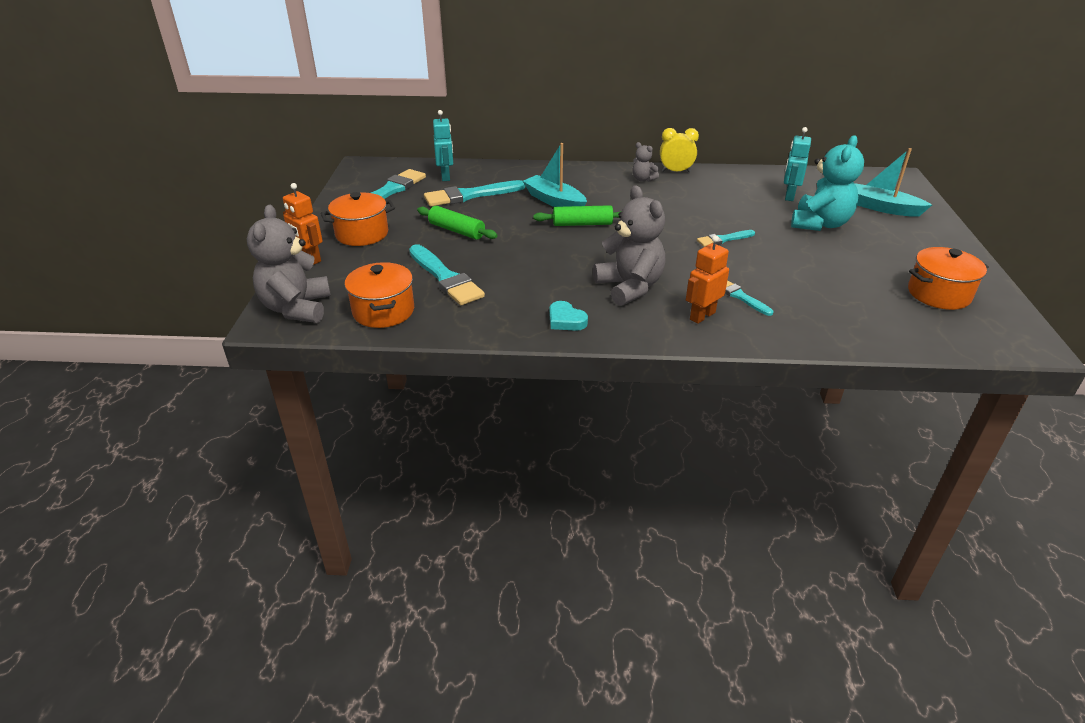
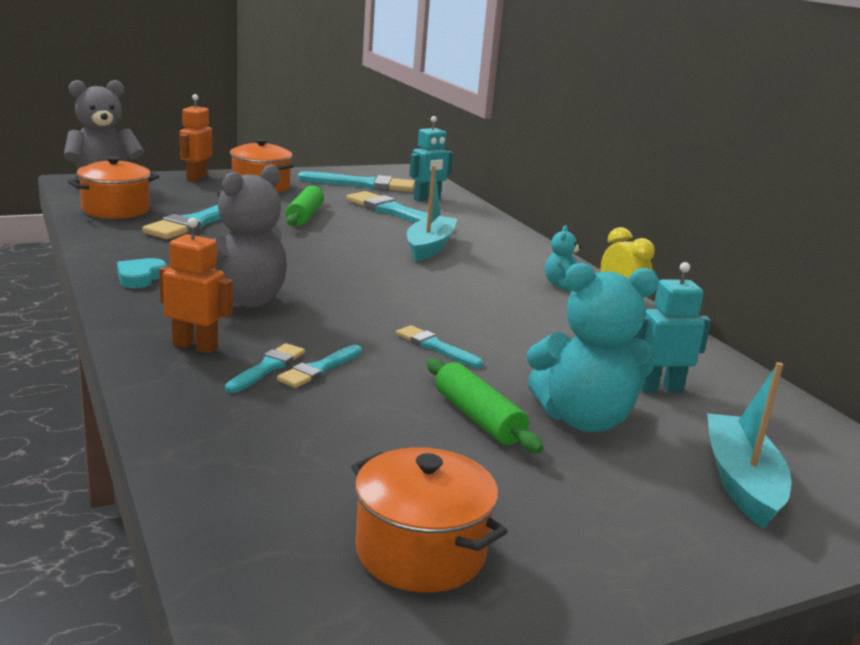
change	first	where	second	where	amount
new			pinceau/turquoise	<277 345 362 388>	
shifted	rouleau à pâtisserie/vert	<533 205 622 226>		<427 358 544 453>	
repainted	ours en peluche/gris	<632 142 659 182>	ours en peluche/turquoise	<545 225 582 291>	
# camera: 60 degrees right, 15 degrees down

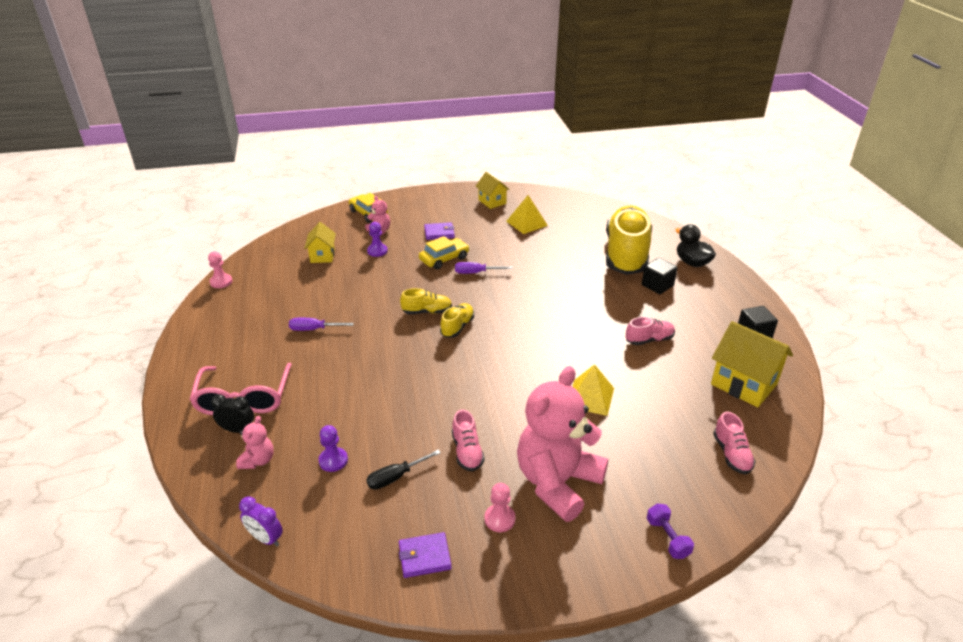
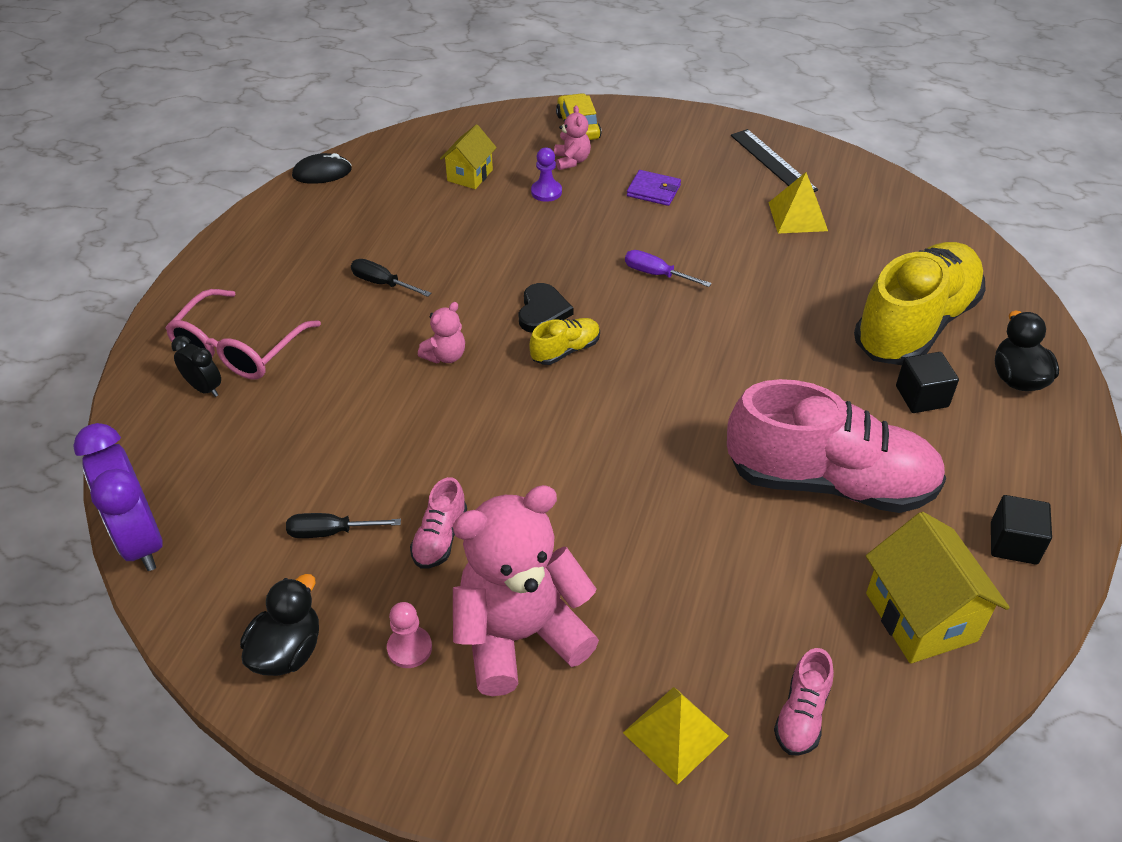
change	first	where	second	where	amount
gone	pion/violet	<319 425 348 472>			
gone	voiture/jaune	<419 236 469 269>			
gone	haltère/violet	<647 503 694 559>			
shifted	ours en peluche/rose	<236 416 274 469>		<418 302 465 364>	
shifted	pyramide/jaune	<572 364 614 416>		<623 687 728 785>	
swapped	pion/rose	<208 252 232 288>	souris/noir	<292 153 352 184>	
swapped	portefeuille/violet	<399 532 451 578>	canard/noir	<240 574 319 676>	
swapped	chaussure/jaune	<400 288 452 314>	cœur/noir	<518 283 573 333>	
swapped	maison/jaune	<476 172 510 209>	règle/noir	<731 129 818 192>	
repainted	tournevis/violet	<289 318 354 331>	tournevis/noir	<351 259 431 297>	
scaled	réveil/violet	<239 496 283 546>		<73 423 163 571>	x1.96
scaled	chaussure/rose	<626 317 675 345>		<727 379 946 513>	x2.37
# camera: 30 degrees right, 10 degrees up

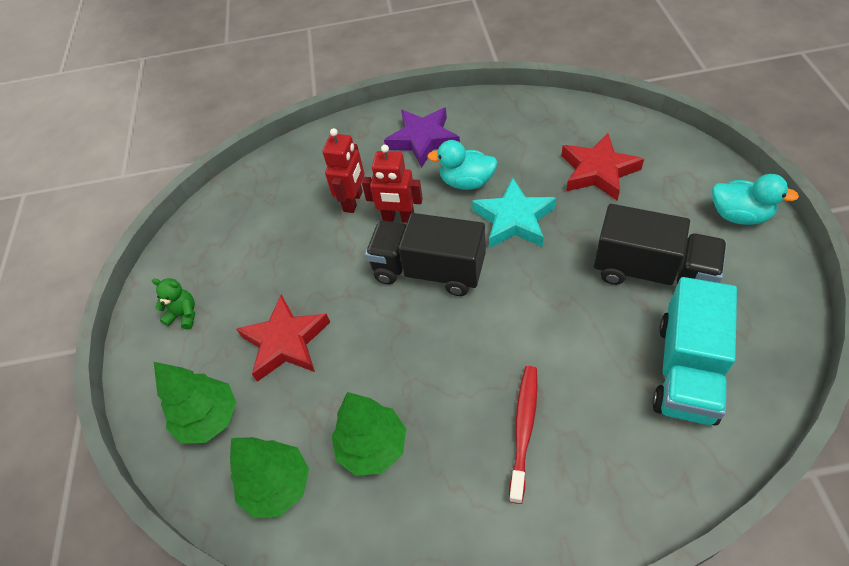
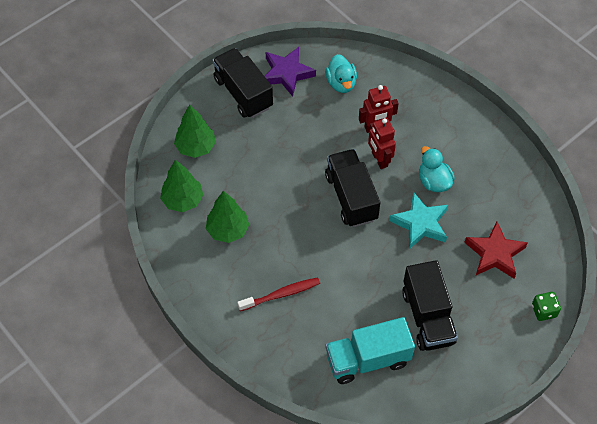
change	first	where	second	where	amount
gone	étoile/rouge	<236 294 330 382>			
new			dé/vert	<532 292 561 321>	
shifted	étoile/violet	<384 108 460 168>		<264 47 316 97>	
shifted	canard/turquoise	<712 174 799 225>		<325 54 357 93>	
swapped	ours en peluche/vert	<152 278 195 329>	camion/noir	<212 48 273 118>	
# camera: 50 degrees right, 5 degrees up

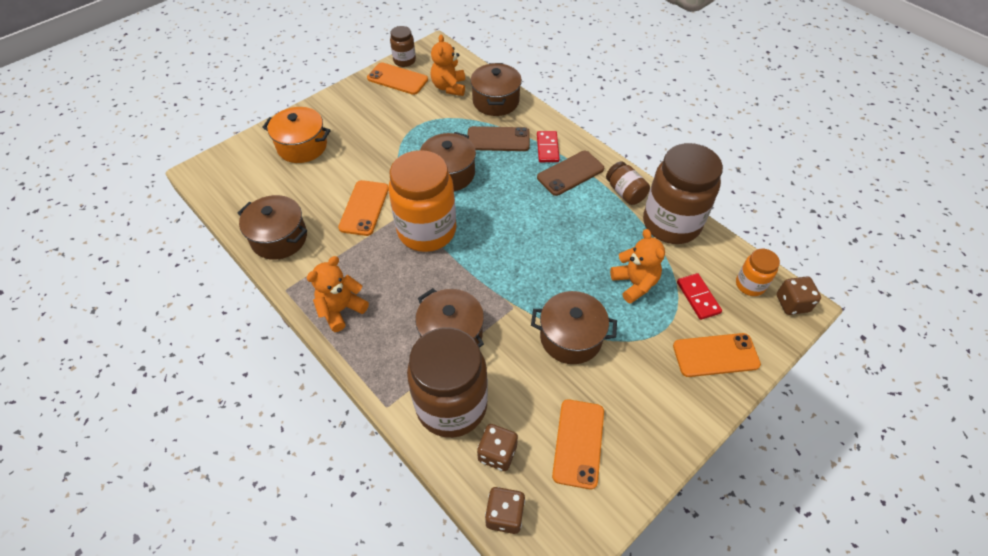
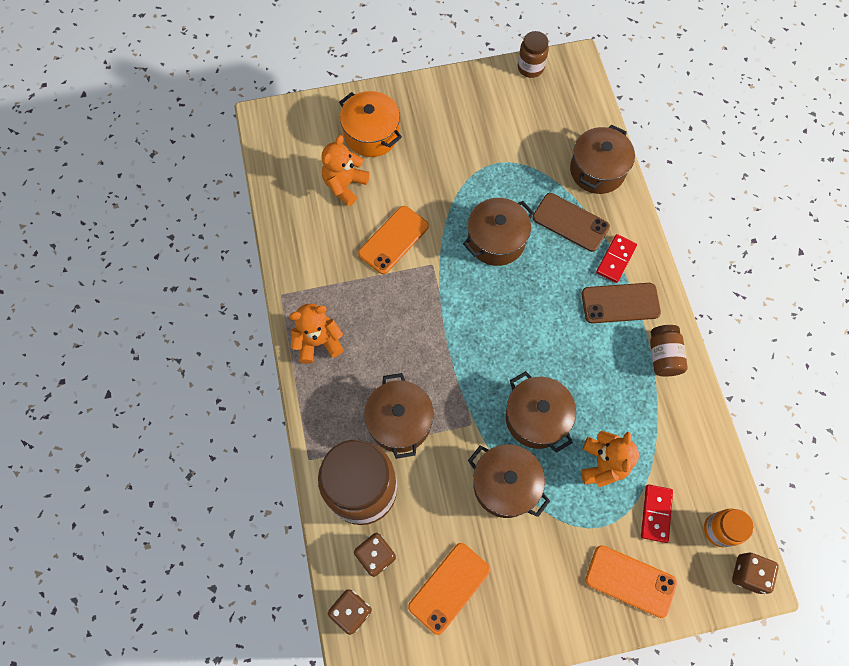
change	first	where	second	where	amount
gone	téléphone/orange	<367 62 428 95>			
gone	bocal/orange	<388 150 456 252>			
gone	bocal/marron	<643 143 723 244>			
shifted	marmite/marron	<238 195 307 260>		<506 371 576 453>	
shifted	ours en peluche/orange	<431 34 465 96>		<321 135 369 206>	
# camera: 30 degrees right, 15 degrees up

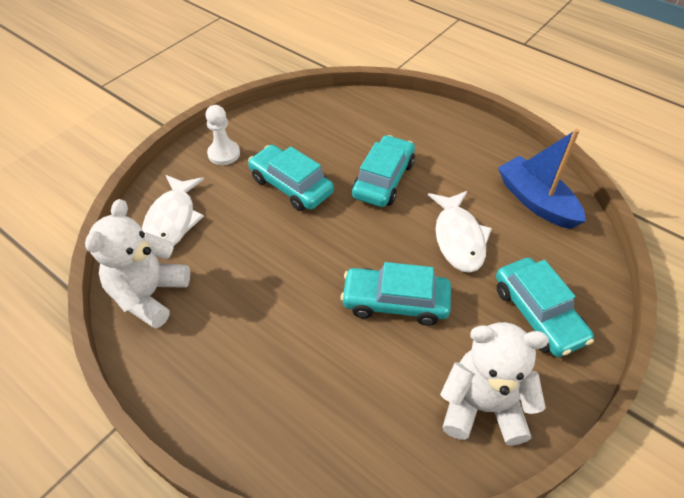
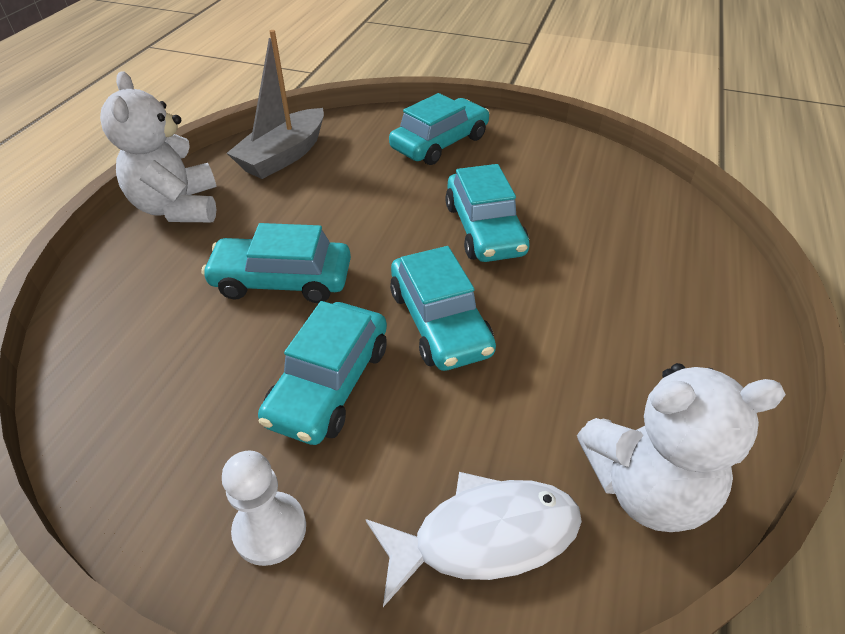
change	first	where	second	where	amount
gone	poisson/blanc	<428 191 492 273>			
new			voiture/turquoise	<390 246 496 371>	
shifted	ours en peluche/blanc	<440 322 549 446>		<100 71 217 222>	
repainted	bateau/bleu	<498 129 586 229>	bateau/gris	<227 30 324 179>	
# camera: 110 degrees left, 5 degrees down

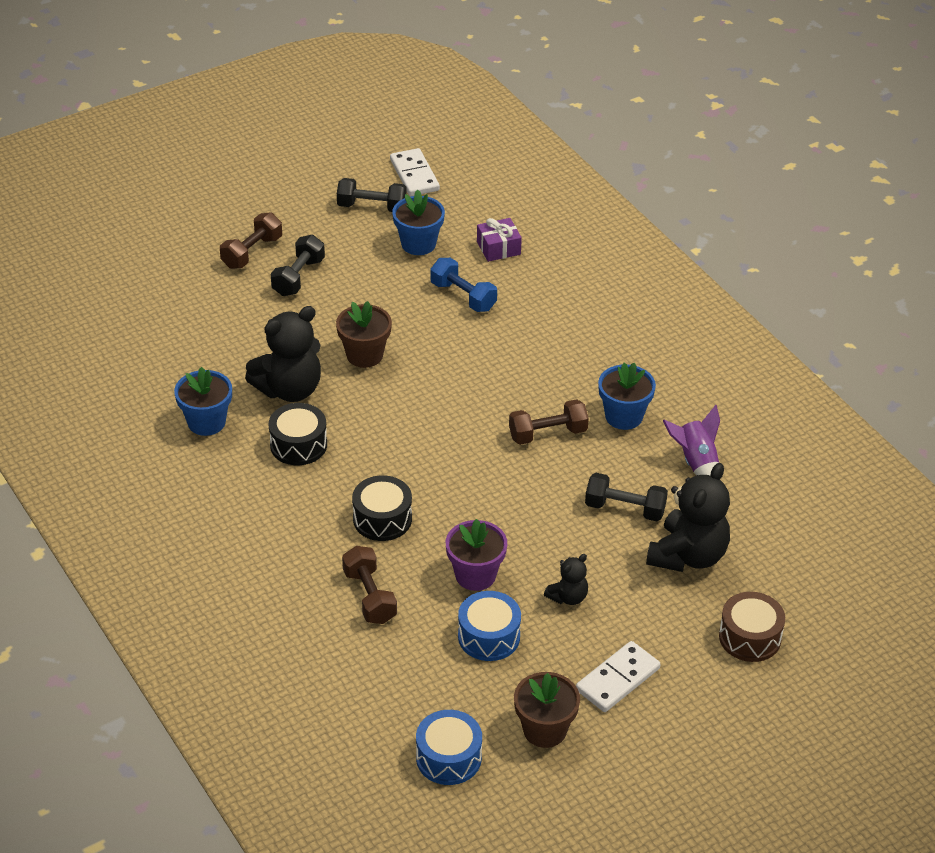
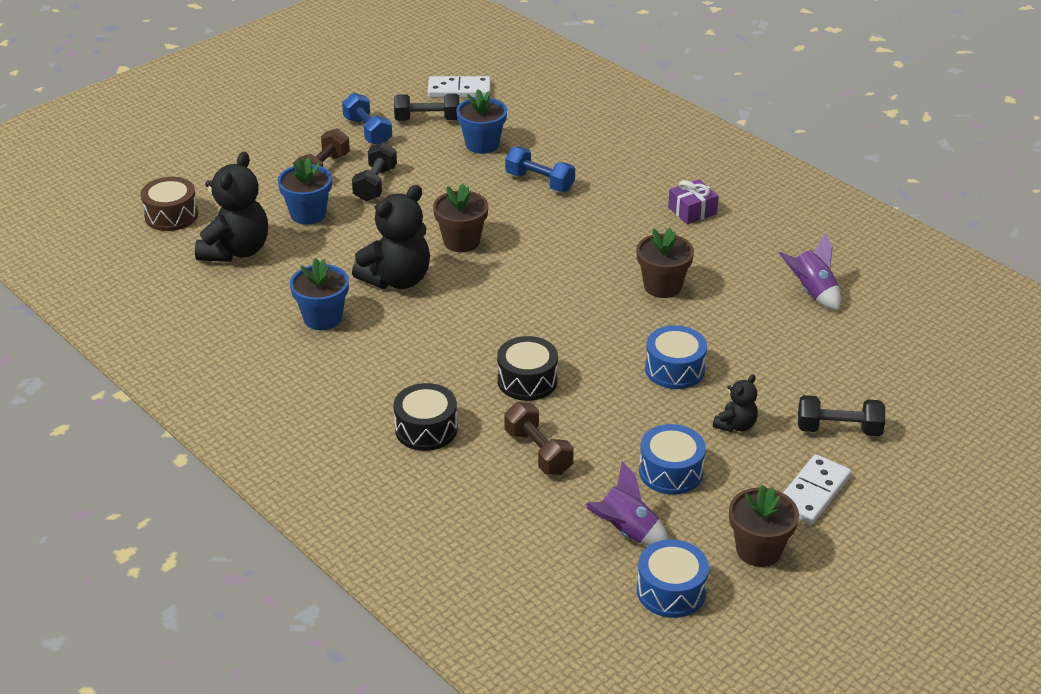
change	first	where	second	where	amount
gone	pot de fleurs/violet	<446 519 507 591>			
new			haltère/bleu	<342 93 392 144>	
new			fusée/violet	<586 461 668 546>	
new			tambour/bleu	<645 325 707 389>	
shifted	tambour/noir	<269 403 327 465>		<393 383 457 451>	
shifted	cadeau/violet	<477 218 522 262>		<668 179 719 224>	
shifted	haltère/noir	<585 473 668 521>		<798 395 885 436>	
shifted	pot de fleurs/bleu	<598 363 656 430>		<277 157 332 225>	
shifted	ours en peluche/noir	<646 463 730 572>		<195 152 268 262>	
shifted	tambour/marron	<719 592 785 662>		<140 177 198 231>	
swapped	haltère/marron	<509 399 589 445>	pot de fleurs/marron	<636 227 694 298>	
rotated	domino/blanc	<390 148 440 196>		<428 76 491 98>	60 degrees counterclockwise
# camera: 10 degrees left, 5 degrees down

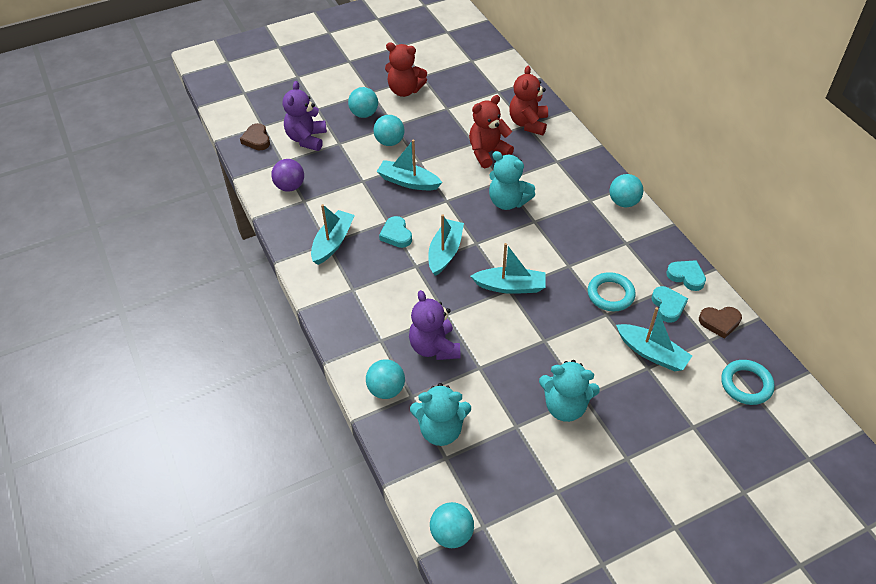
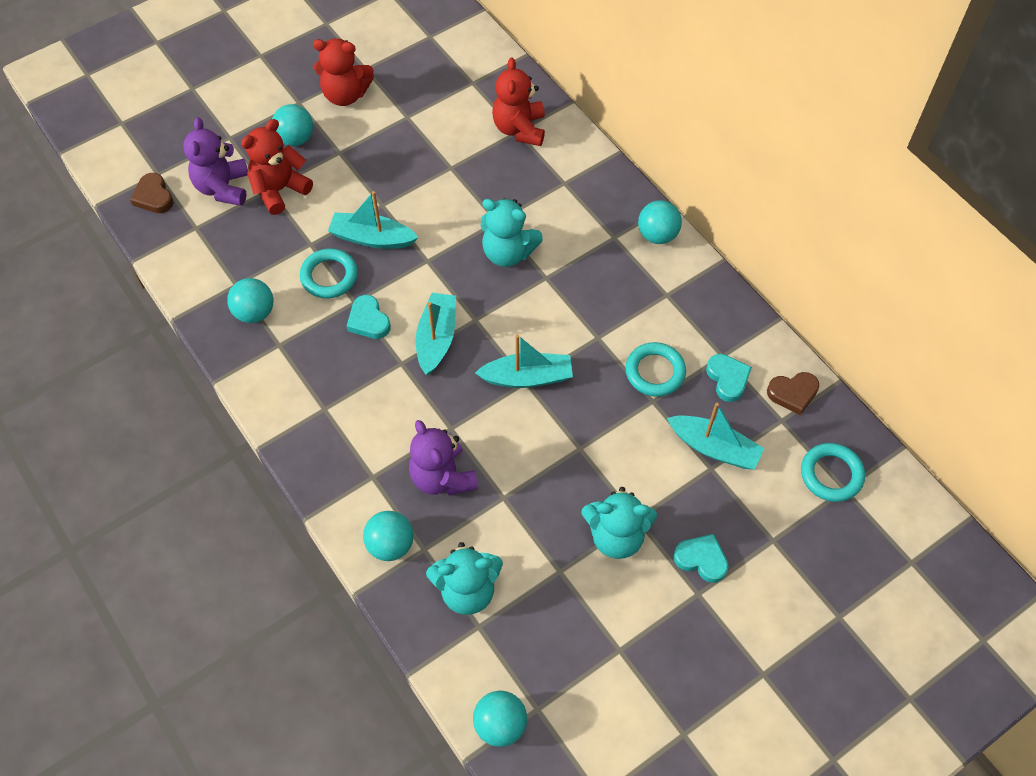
change	first	where	second	where	amount
gone	balle/violet	<271 159 304 192>			
gone	bateau/turquoise	<311 204 355 265>			
new			anneau/turquoise	<300 248 358 298>	
shifted	balle/turquoise	<373 115 405 146>		<227 278 274 323>	
shifted	ours en peluche/rouge	<469 95 514 168>		<241 119 313 215>	
shifted	cœur/turquoise	<666 260 706 291>		<673 534 729 583>	
# camera: 10 degrees left, 10 degrees up

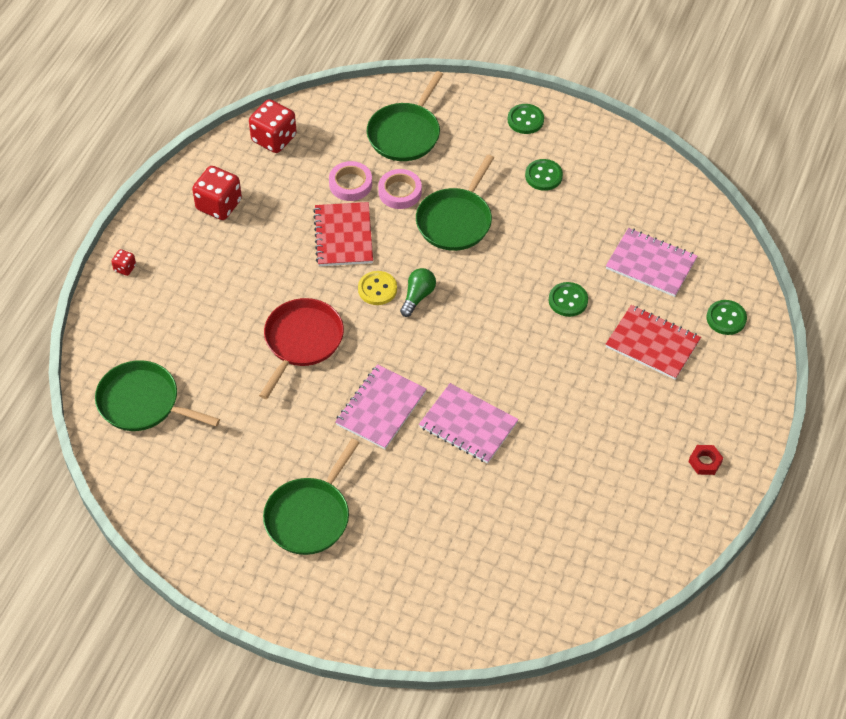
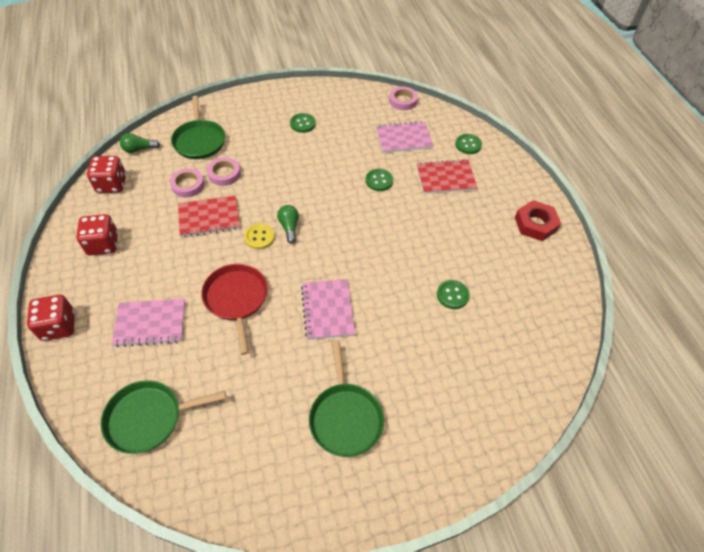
change	first	where	second	where	amount
gone	poêle/vert	<416 154 494 251>			
new			ampoule/vert	<120 133 160 153>	
new			ruban adhésif/rose	<389 86 418 110>	
shifted	carnet/rose	<419 383 519 464>		<111 299 185 347>	
shifted	bouton/vert	<508 104 544 134>		<437 280 470 309>	
rotated	carnet/rouge	<313 202 373 266>		<178 196 240 237>	60 degrees counterclockwise
scaled	dé/rouge	<111 249 136 276>		<27 295 75 341>	x2.08
scaled	écrou/rouge	<689 445 723 475>		<515 200 561 241>	x1.86
# camera: 40 degrees left, 0 degrees up

